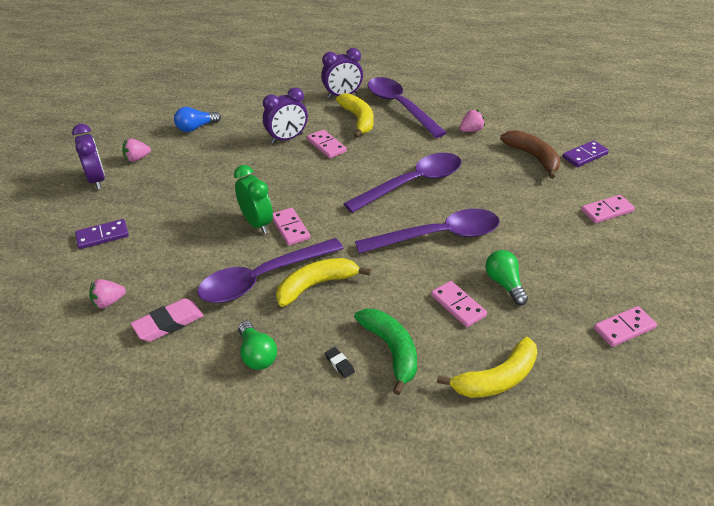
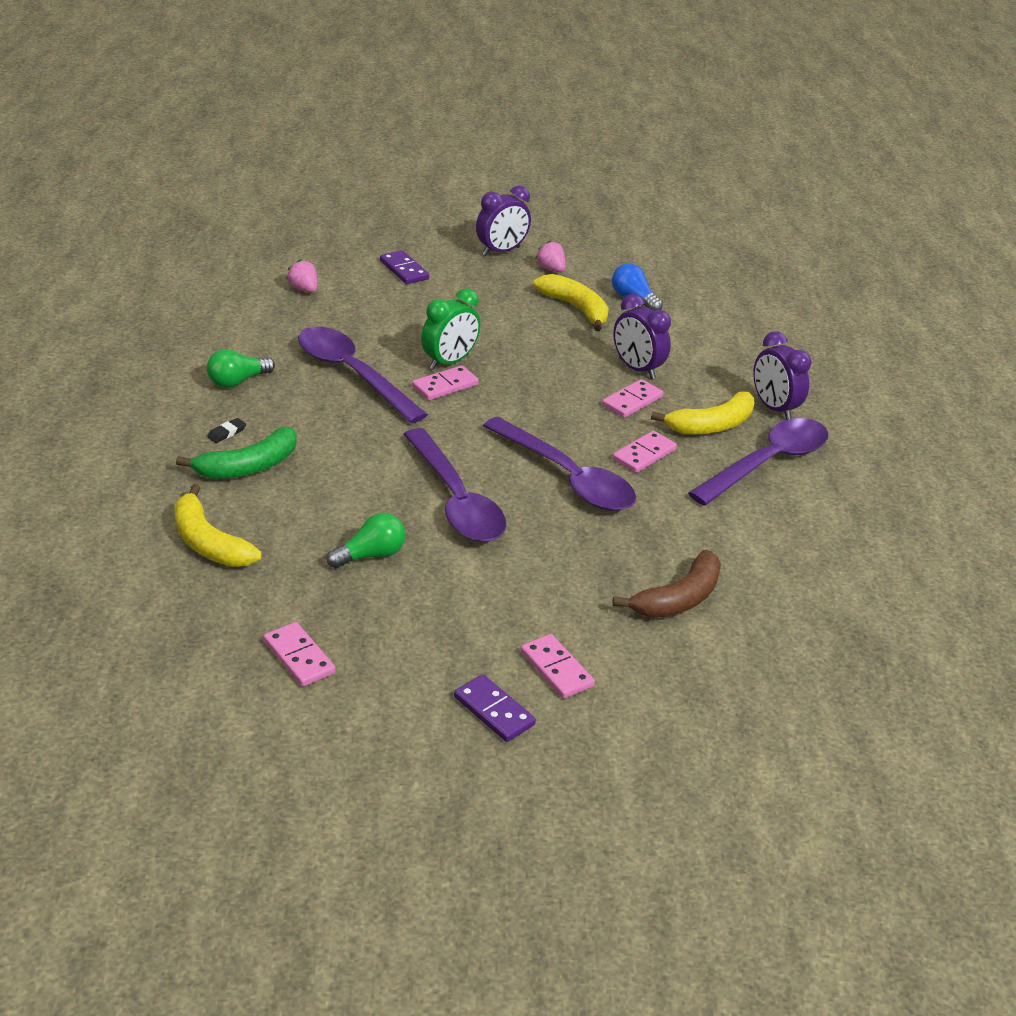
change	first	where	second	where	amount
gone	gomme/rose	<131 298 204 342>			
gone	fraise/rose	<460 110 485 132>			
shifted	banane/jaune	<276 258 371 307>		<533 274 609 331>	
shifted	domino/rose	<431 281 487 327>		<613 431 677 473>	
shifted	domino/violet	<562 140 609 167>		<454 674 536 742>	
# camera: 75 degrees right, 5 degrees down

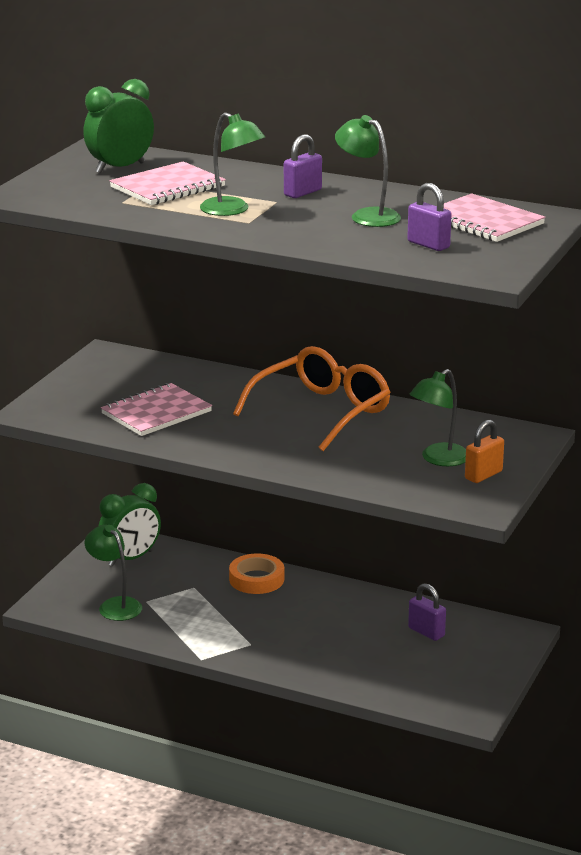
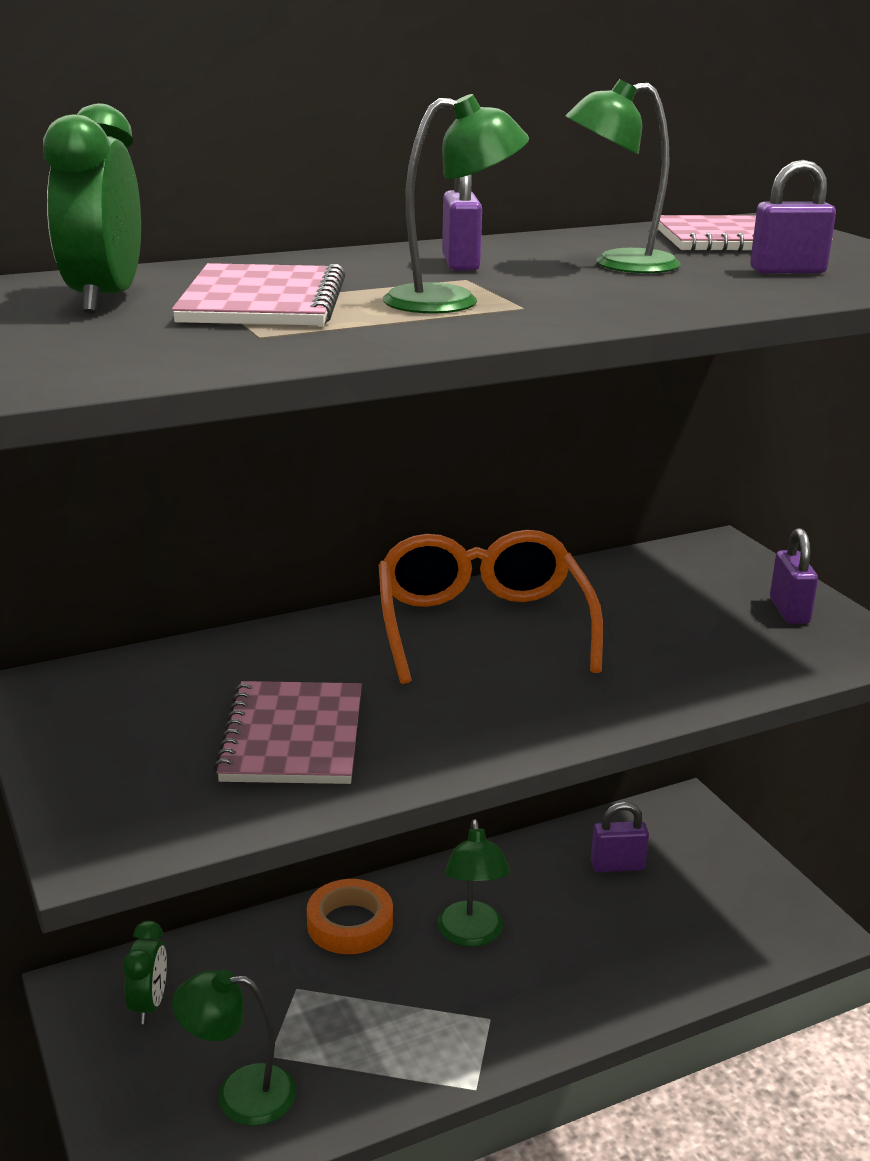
change	first	where	second	where	amount
shifted	lampe/vert	<409 369 466 466>		<438 819 510 947>	
repainted	cadenas/orange	<465 419 504 483>	cadenas/violet	<770 528 818 624>	
scaled	réveil/vert	<99 483 161 566>		<123 921 167 1024>	x0.64
# camera: 50 degrees left, 0 degrees up

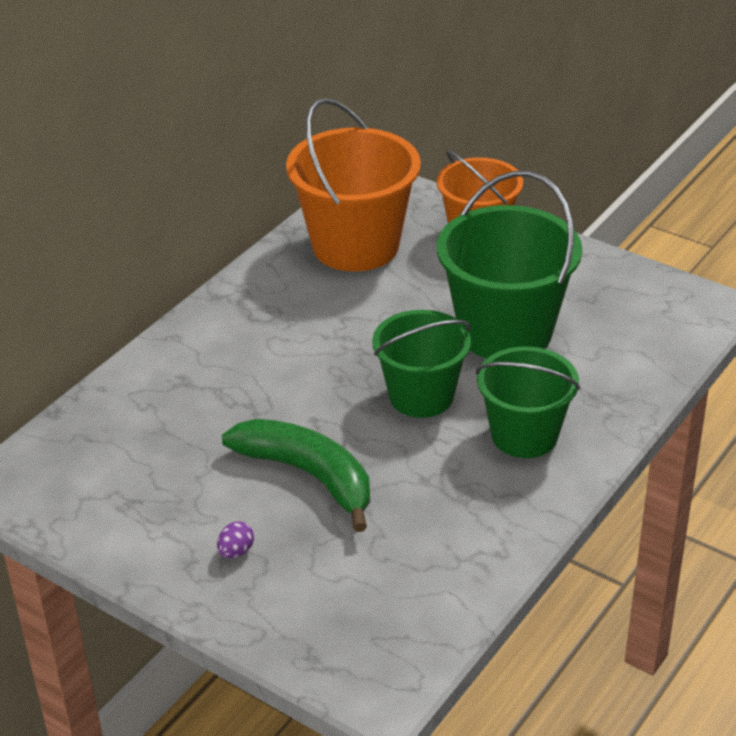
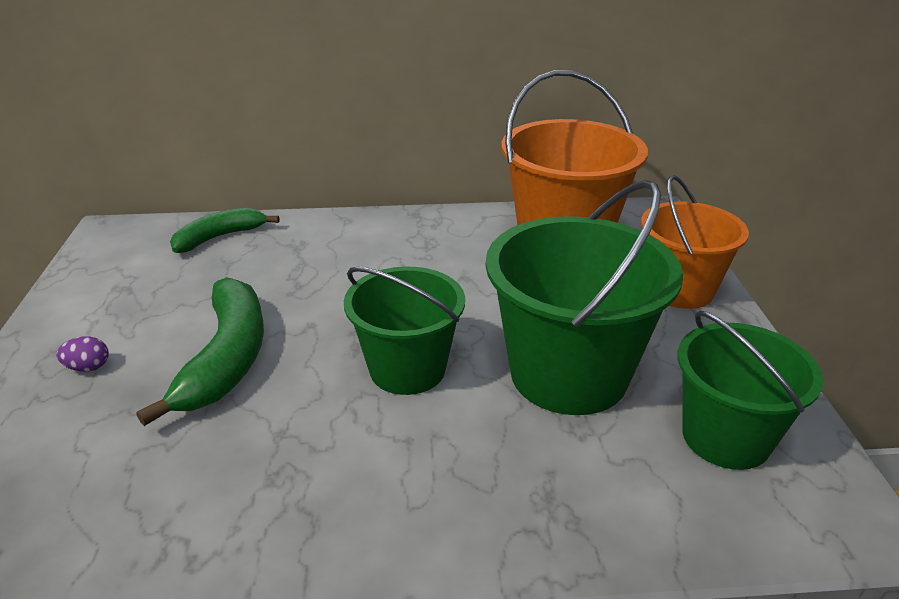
change	first	where	second	where	amount
new			banane/vert	<170 207 280 253>	
shifted	seau/vert	<476 346 580 458>		<678 310 824 470>	
# camera: 50 degrees right, 5 degrees down

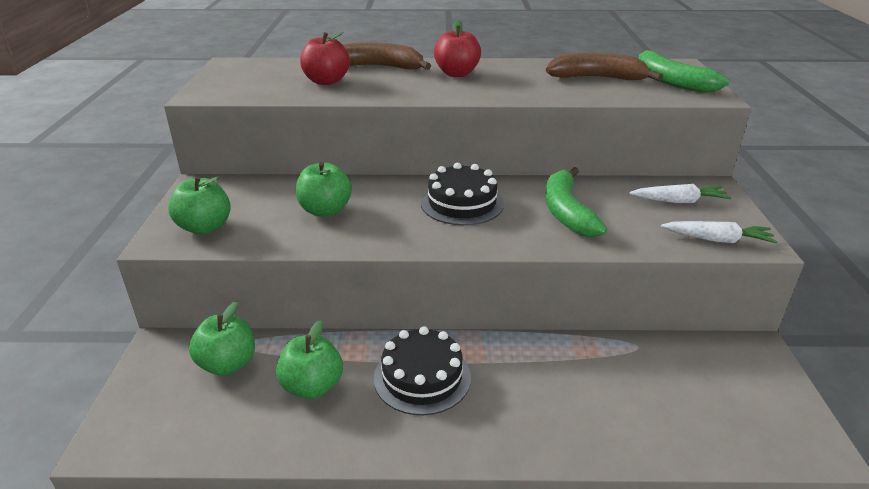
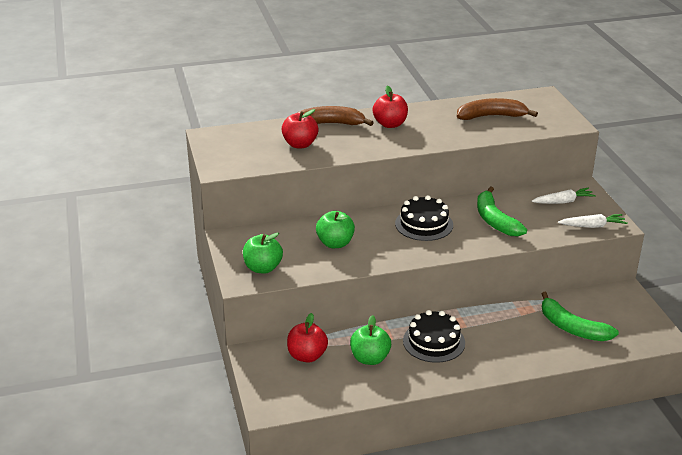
change	first	where	second	where	amount
shifted	banane/vert	<639 50 730 93>		<541 292 619 341>	
repainted	pomme/vert	<189 301 255 376>	pomme/rouge	<287 313 328 363>	
# camera: 15 degrees left, 0 degrees up

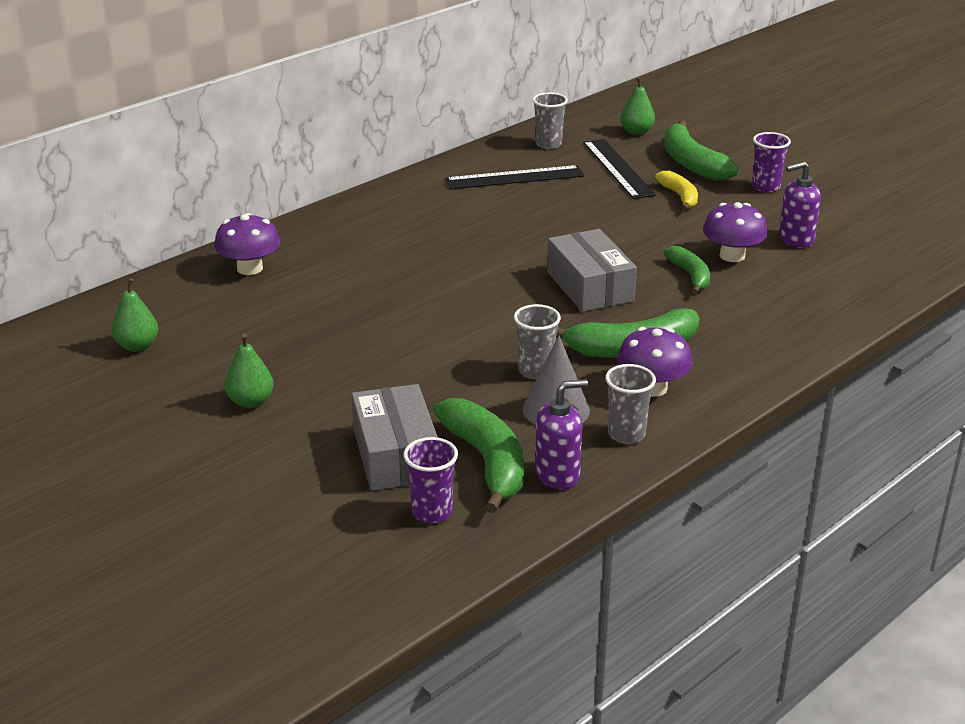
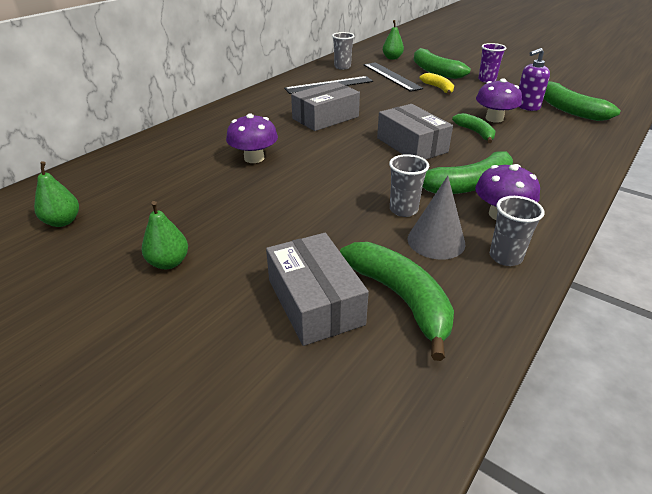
change	first	where	second	where	amount
gone	gobelet/violet	<404 437 458 524>			
gone	distributeur de savon/violet	<535 379 588 489>			
new			boîte/gris	<291 82 360 131>	
new			banane/vert	<543 81 620 121>	
shifted	champignon/violet	<214 213 280 275>		<226 114 278 163>	
# camera: 10 degrees left, 5 degrees up

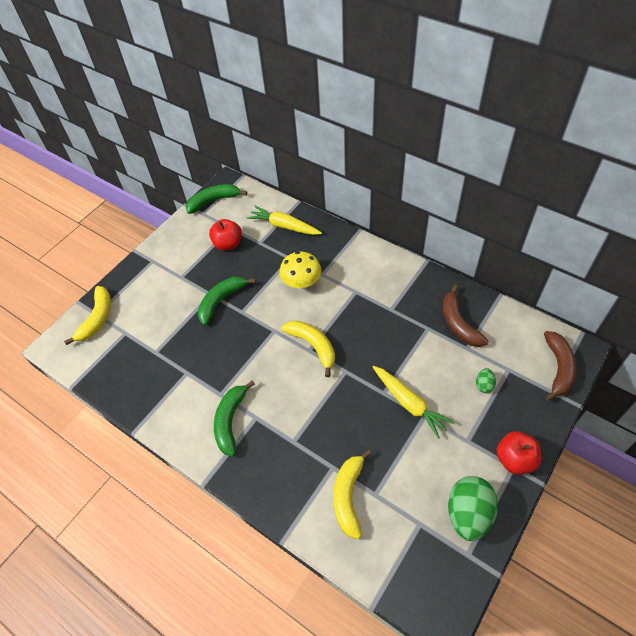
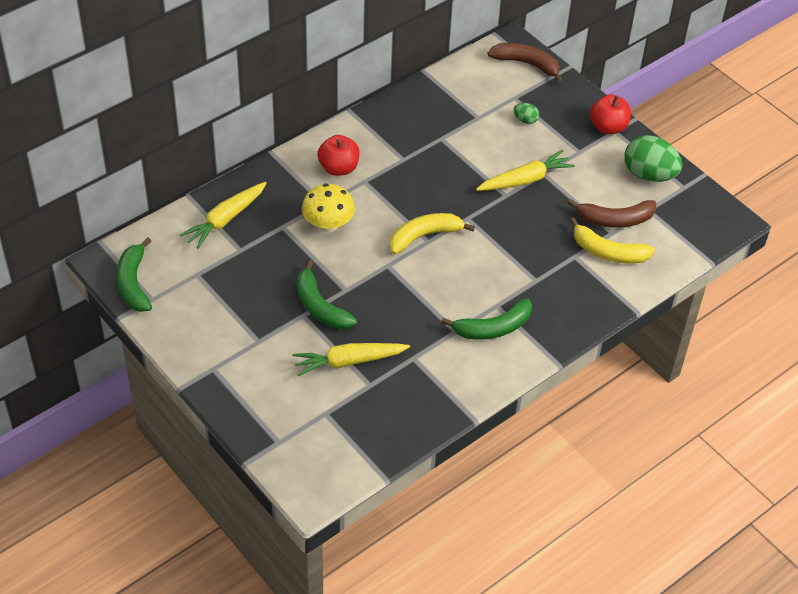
change	first	where	second	where	amount
gone	banane/jaune	<64 286 111 345>			
new			carotte/jaune	<292 343 410 376>	
shifted	pomme/rouge	<209 219 242 251>		<318 135 360 176>	
shifted	banane/marron	<443 285 488 347>		<568 199 656 228>	
rotated	banane/vert	<214 380 255 456>		<441 298 532 340>	45 degrees counterclockwise
# camera: 80 degrees left, 5 degrees down

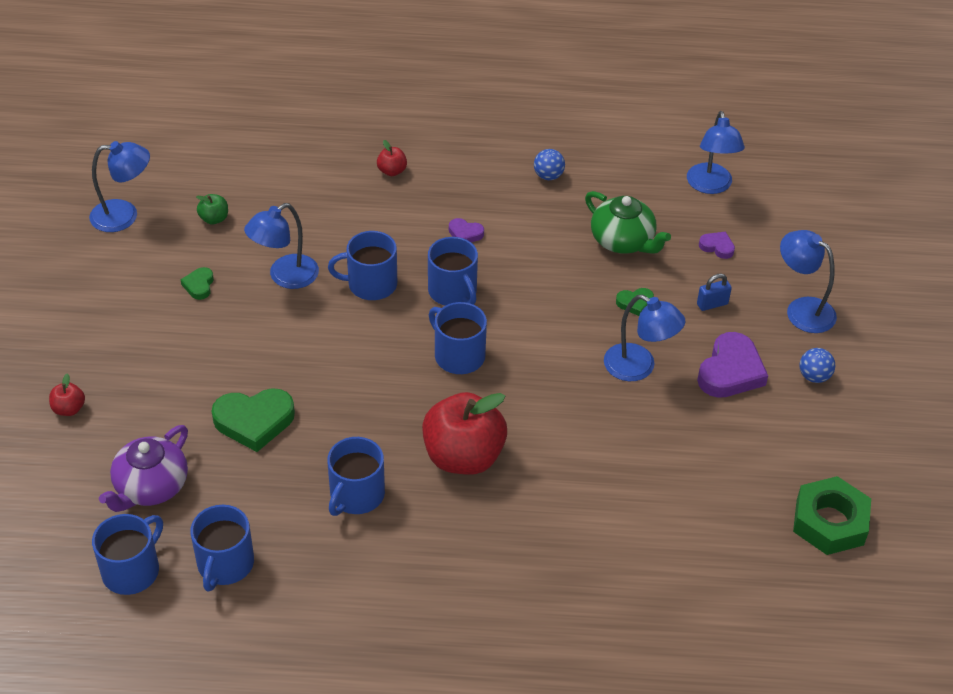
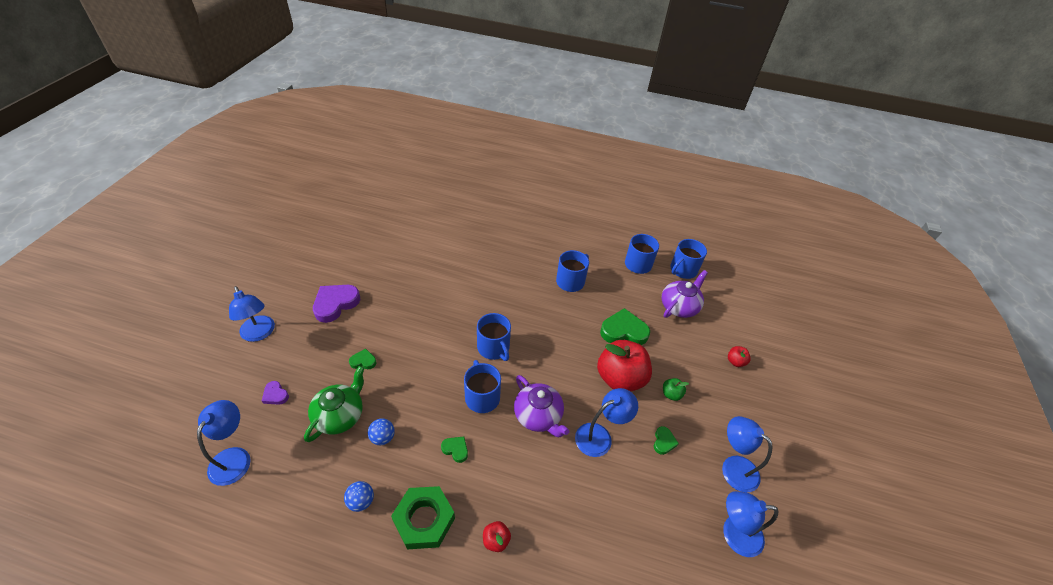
change	first	where	second	where	amount
gone	cadenas/bleu	<697 273 732 311>			
shifted	pomme/vert	<196 194 228 224>		<663 378 689 401>	
shifted	pomme/rouge	<422 392 507 475>		<597 340 652 391>	
shifted	lampe/bleu	<604 295 685 381>		<722 416 773 493>	
shifted	écrou/vert	<793 476 871 555>		<391 486 455 549>	
shifted	balle/bleu	<799 348 835 383>		<368 418 395 445>	
swapped	tasse/bleu	<328 231 397 300>	théière/violet	<514 375 569 437>	
repainted	cœur/violet	<449 218 484 242>	cœur/vert	<441 437 468 463>	
rotated	théière/vert	<585 191 671 254>		<304 366 365 442>	60 degrees clockwise
# camera: 170 degrees left, 0 degrees up

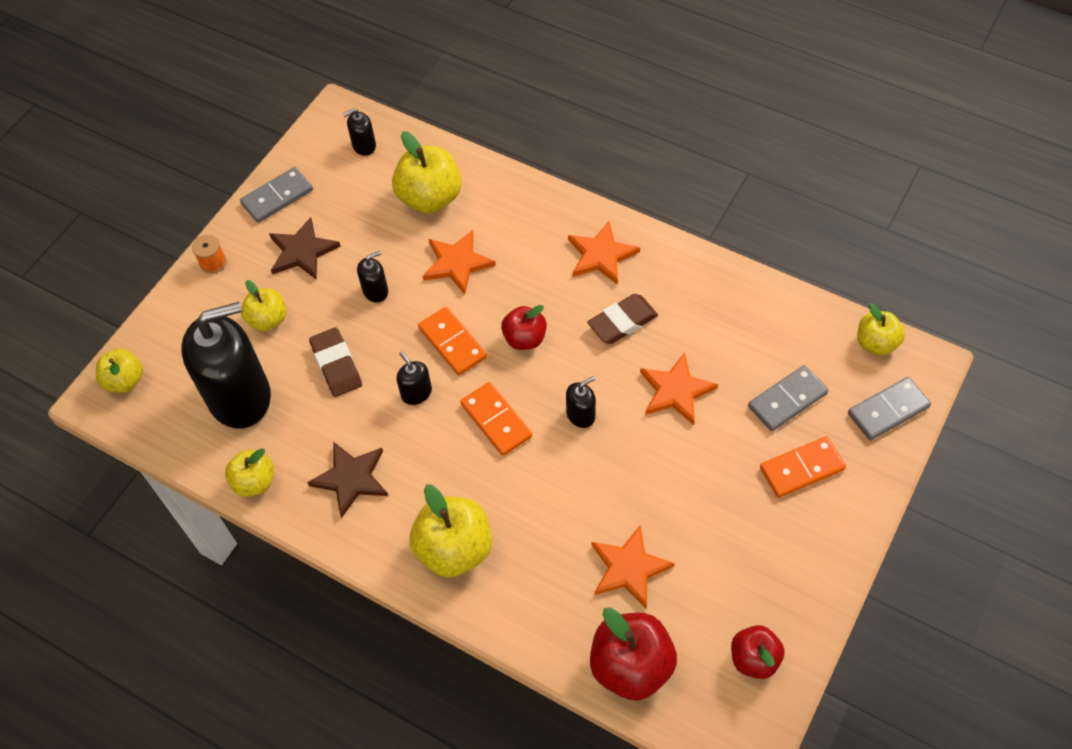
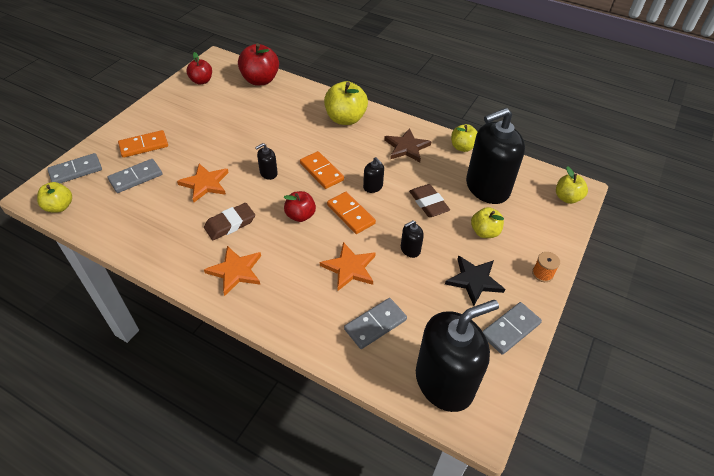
change	first	where	second	where	amount
gone	étoile/orange	<592 525 675 609>			
swapped	pomme/jaune	<392 131 462 213>	domino/gris	<344 298 407 349>	
repainted	étoile/marron	<269 217 341 279>	étoile/noir	<445 255 505 306>	
scaled	distributeur de savon/noir	<343 108 376 156>		<416 300 499 412>	x2.43
# camera: 175 degrees right, 10 degrees down

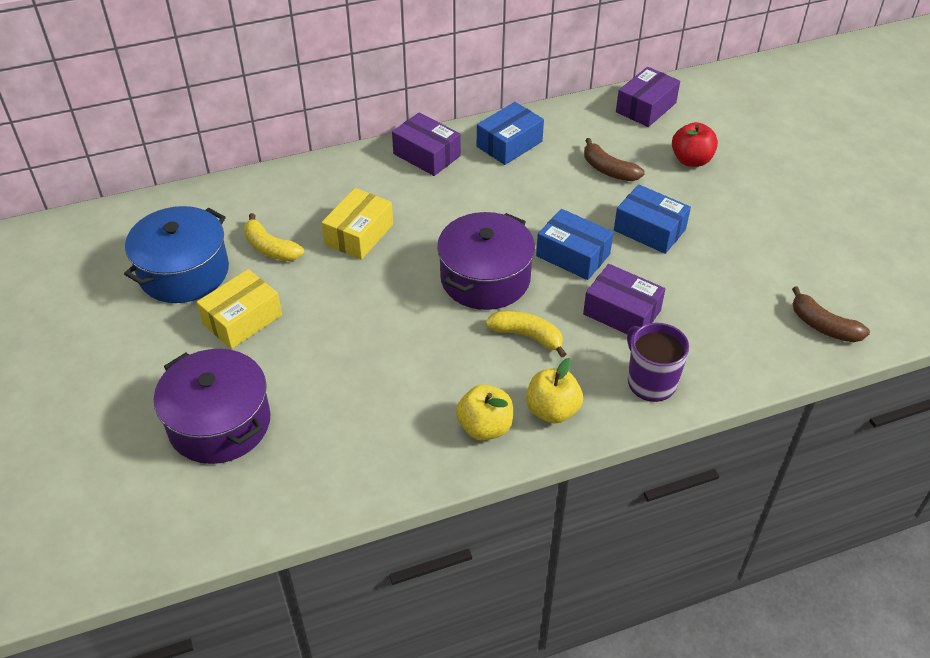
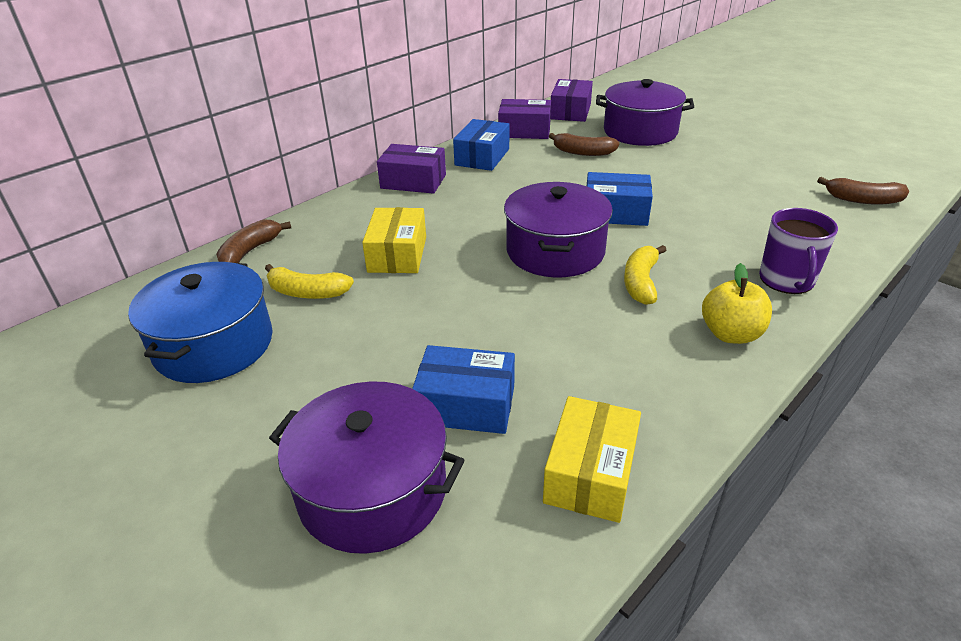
change	first	where	second	where	amount
gone	pomme/jaune	<456 384 513 441>			
new			banane/marron	<216 219 291 263>	
shifted	boîte/jaune	<196 269 282 349>		<543 396 641 523>	
shifted	boîte/violet	<583 264 665 334>		<498 99 551 139>	
shifted	boîte/bleu	<614 184 691 254>		<412 345 515 434>	
swapped	pomme/rouge	<672 122 718 167>	marmite/violet	<596 79 694 146>	
rotated	banane/jaune	<485 311 566 358>		<624 245 666 305>	75 degrees counterclockwise
rotated	tasse/violet	<627 323 689 402>		<759 208 838 294>	120 degrees counterclockwise
# camera: 25 degrees left, 10 degrees down

